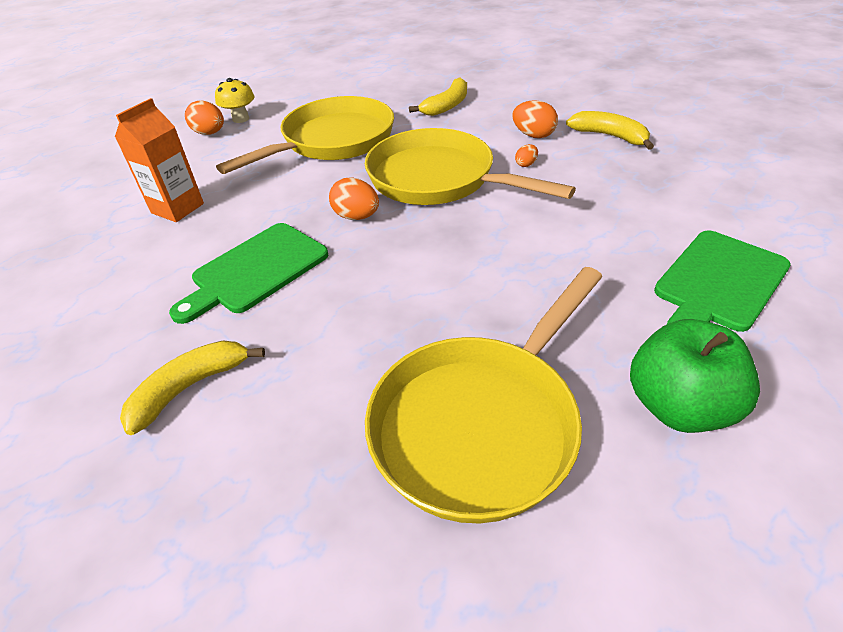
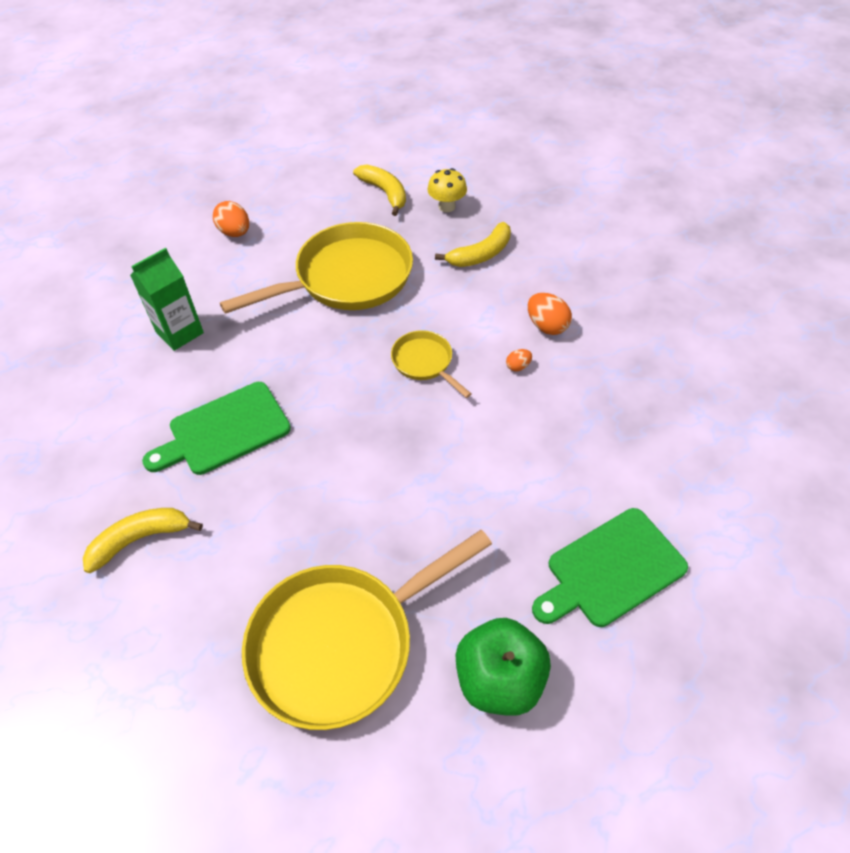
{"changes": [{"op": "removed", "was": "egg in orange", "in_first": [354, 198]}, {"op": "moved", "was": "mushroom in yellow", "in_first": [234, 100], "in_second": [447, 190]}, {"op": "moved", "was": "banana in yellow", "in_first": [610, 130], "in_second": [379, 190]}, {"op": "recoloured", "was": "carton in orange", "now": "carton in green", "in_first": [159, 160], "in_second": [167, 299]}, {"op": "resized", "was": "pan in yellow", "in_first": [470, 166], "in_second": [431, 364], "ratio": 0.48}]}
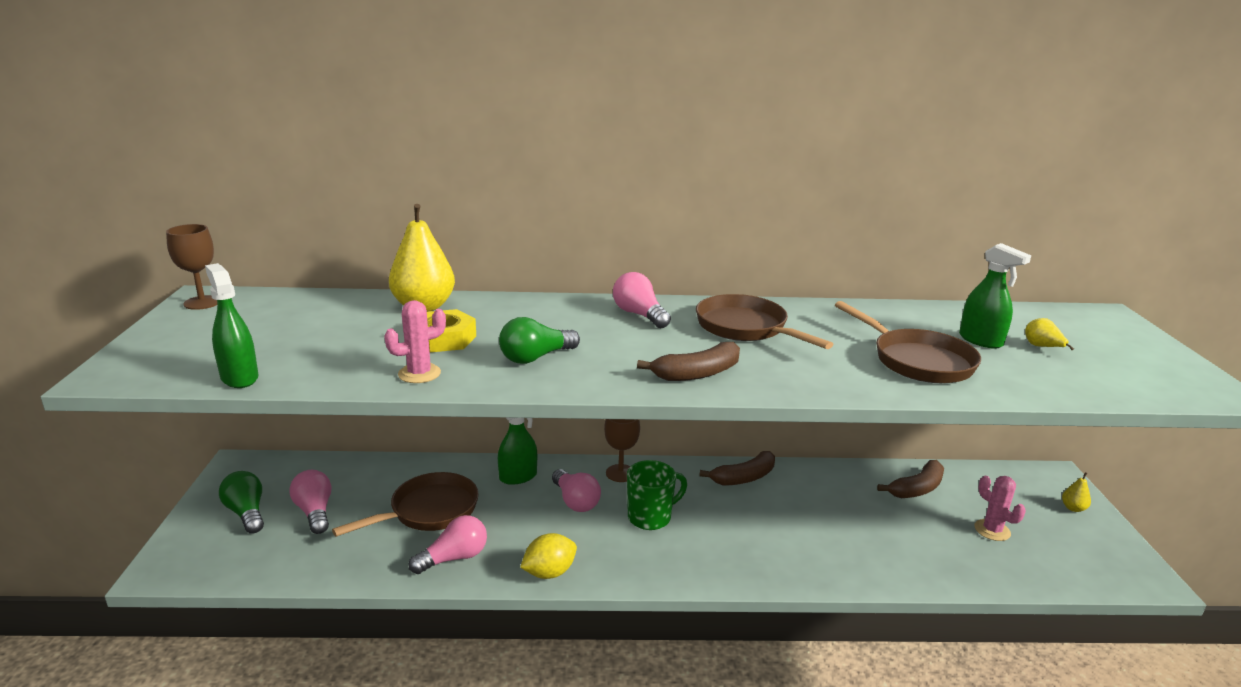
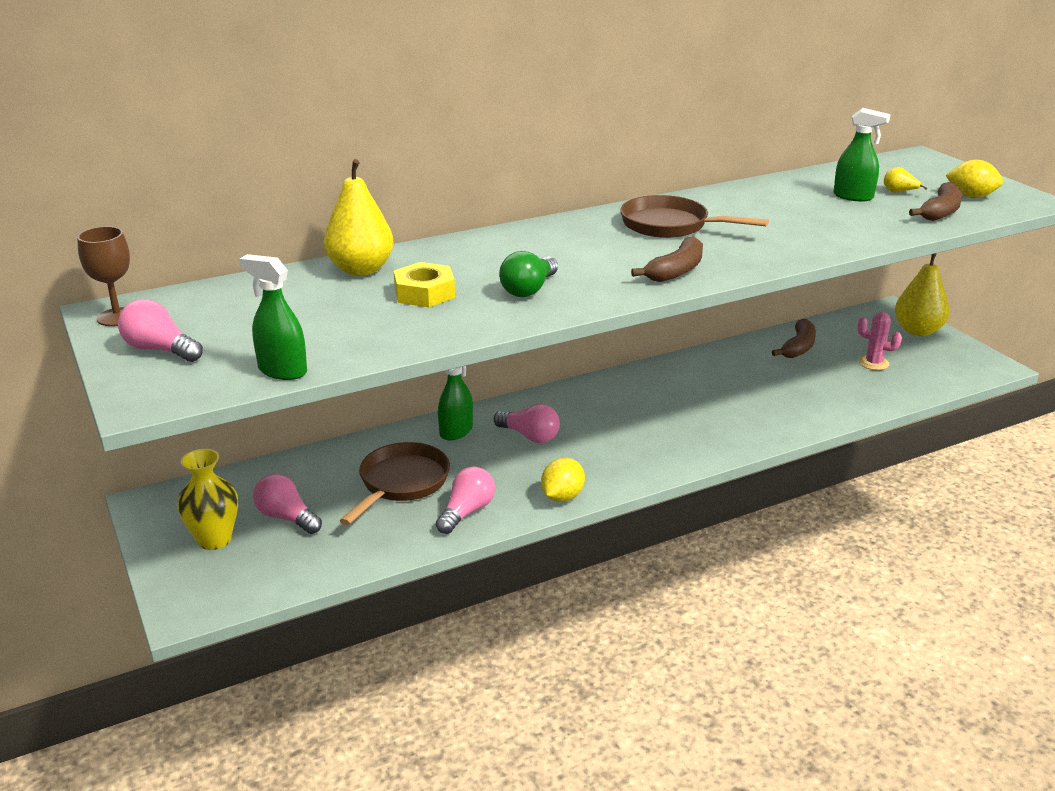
{"changes": [{"op": "removed", "was": "cactus in pink", "in_first": [415, 341]}, {"op": "removed", "was": "goblet in brown", "in_first": [622, 450]}, {"op": "removed", "was": "mug in green", "in_first": [657, 495]}, {"op": "removed", "was": "pan in brown", "in_first": [908, 342]}, {"op": "added", "now": "lemon in yellow", "in_second": [974, 179]}, {"op": "moved", "was": "light bulb in pink", "in_first": [642, 300], "in_second": [160, 330]}, {"op": "moved", "was": "banana in brown", "in_first": [737, 468], "in_second": [935, 201]}, {"op": "replaced", "was": "light bulb in green", "now": "vase in yellow", "in_first": [241, 502], "in_second": [207, 499]}, {"op": "resized", "was": "pear in yellow", "in_first": [1076, 492], "in_second": [922, 294], "ratio": 2.3}]}
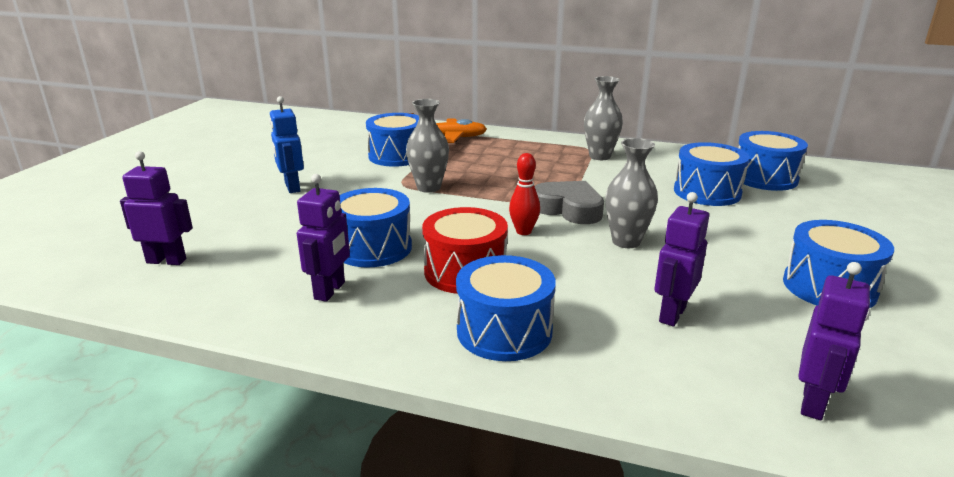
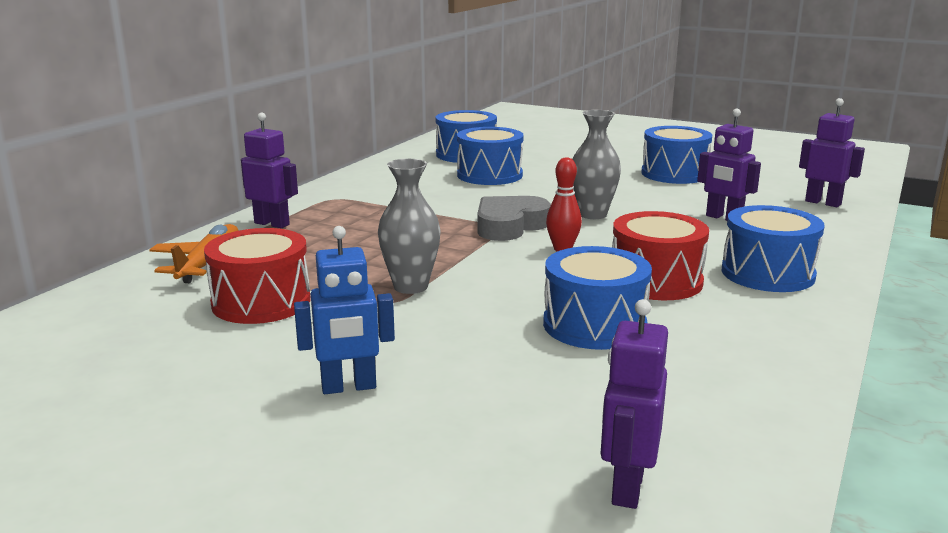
{"changes": [{"op": "removed", "was": "vase in grey", "in_first": [603, 118]}, {"op": "moved", "was": "robot in purple", "in_first": [323, 238], "in_second": [269, 170]}, {"op": "recoloured", "was": "drum in blue", "now": "drum in red", "in_first": [392, 140], "in_second": [257, 276]}]}
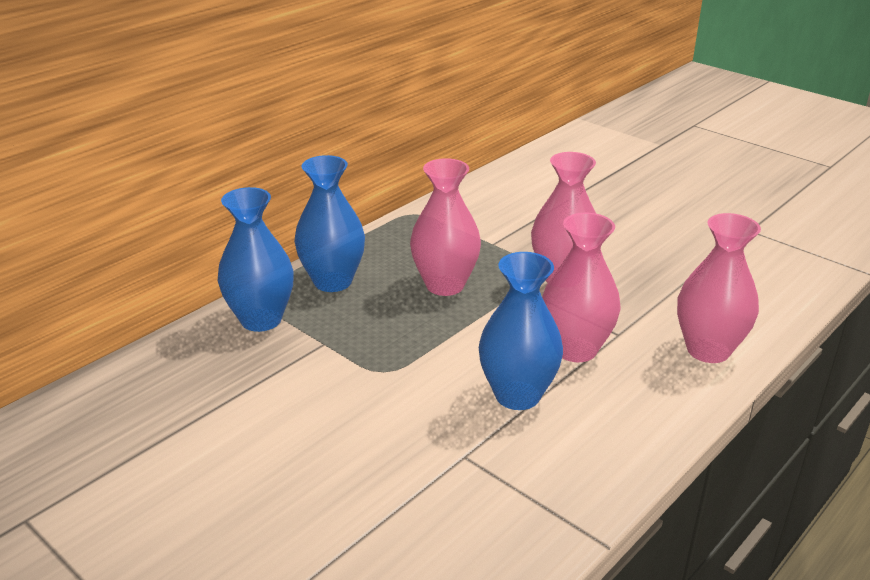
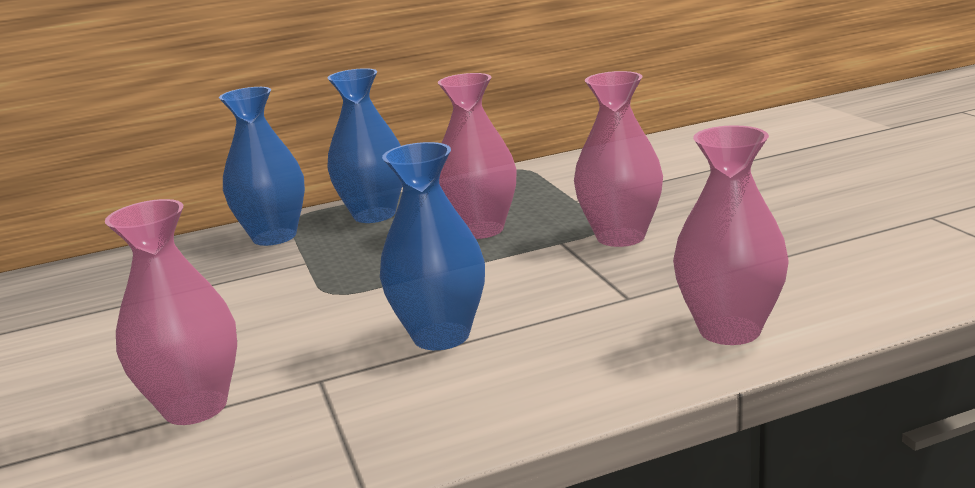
{"changes": [{"op": "moved", "was": "vase in pink", "in_first": [581, 287], "in_second": [171, 312]}]}
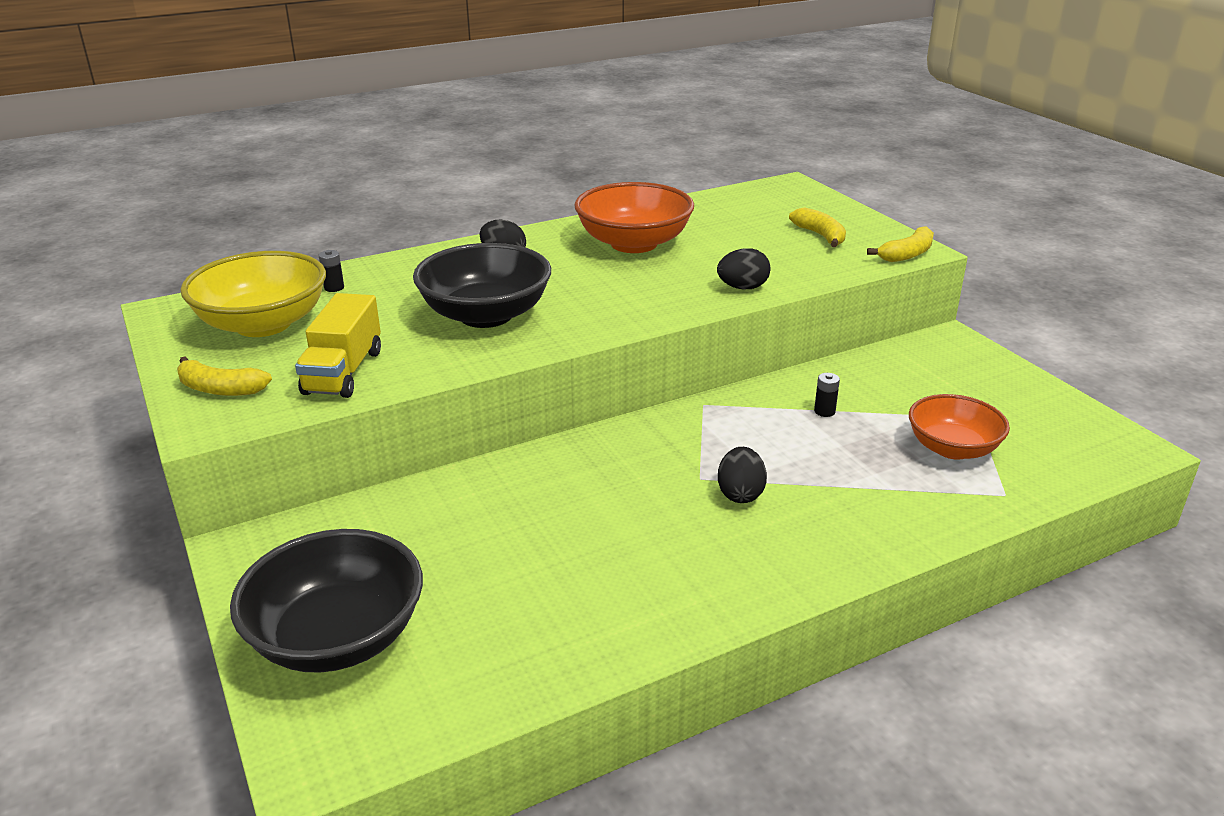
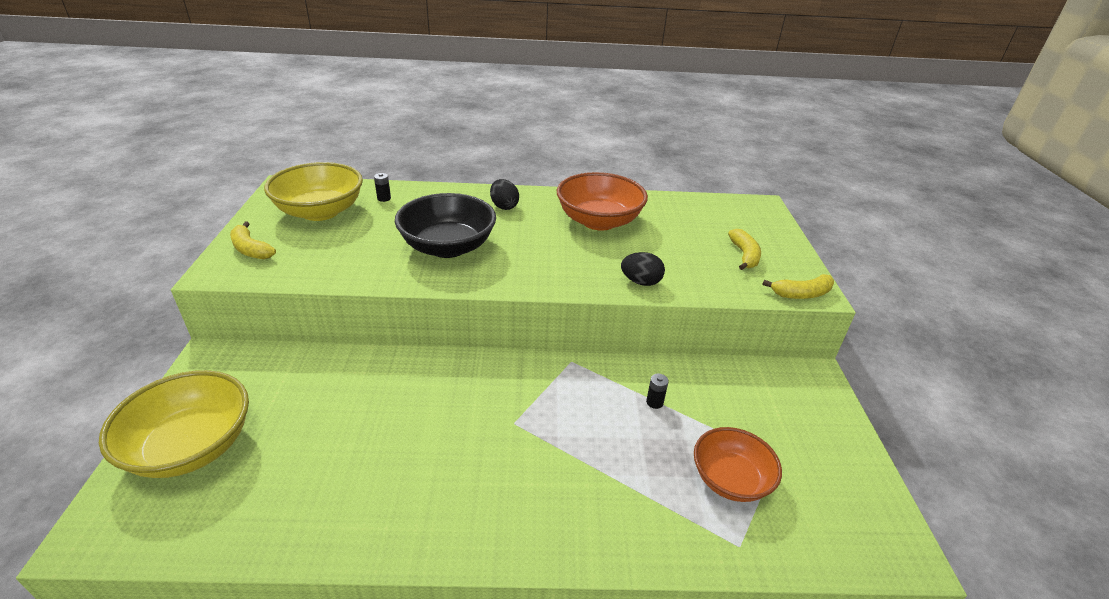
{"changes": [{"op": "removed", "was": "truck in yellow", "in_first": [338, 345]}, {"op": "removed", "was": "egg in black", "in_first": [742, 475]}, {"op": "recoloured", "was": "bowl in black", "now": "bowl in yellow", "in_first": [326, 601], "in_second": [174, 424]}]}
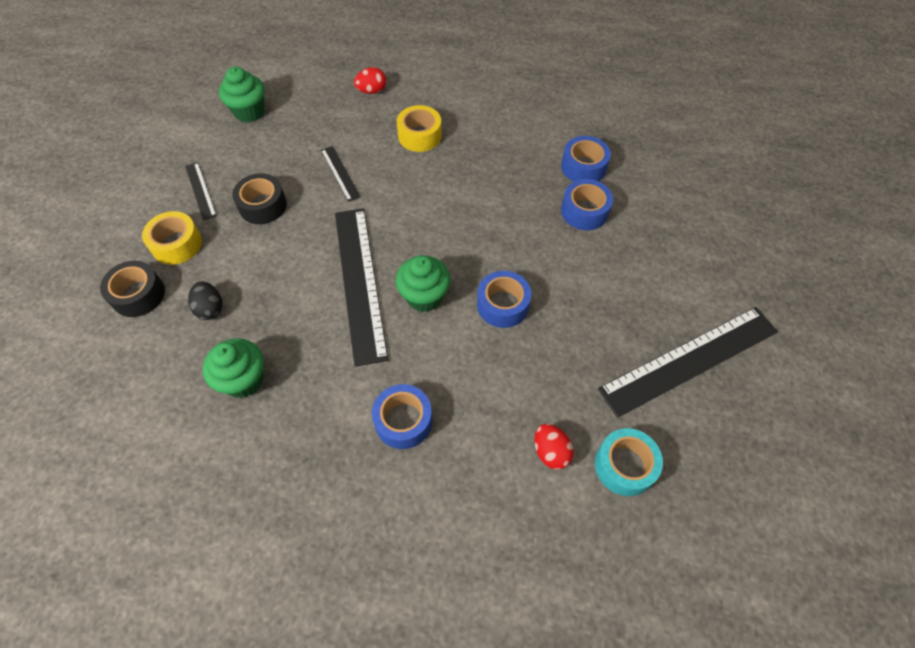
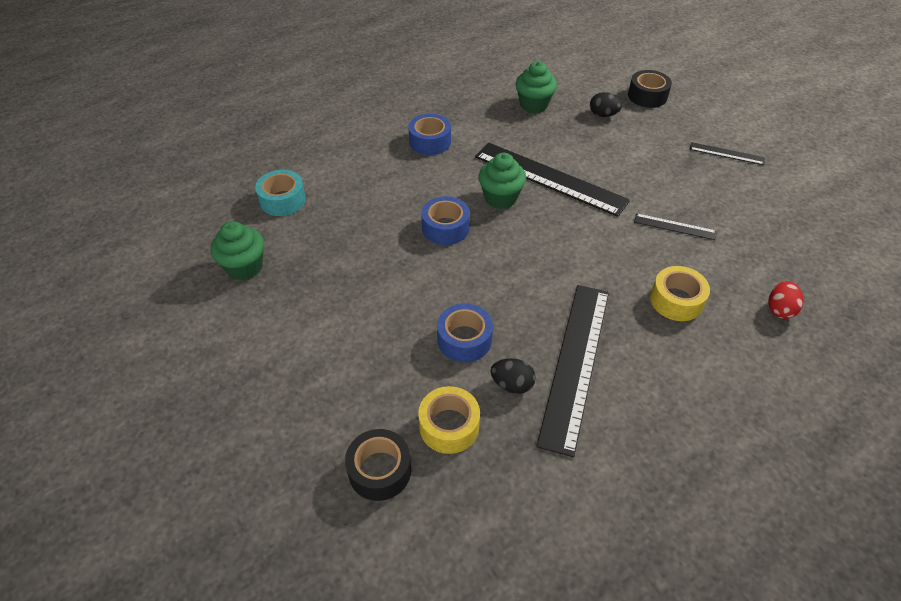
{"changes": [{"op": "removed", "was": "egg in red", "in_first": [554, 446]}, {"op": "moved", "was": "tape in yellow", "in_first": [172, 238], "in_second": [449, 420]}, {"op": "moved", "was": "cupcake in green", "in_first": [242, 94], "in_second": [237, 250]}, {"op": "moved", "was": "tape in black", "in_first": [259, 198], "in_second": [378, 465]}, {"op": "moved", "was": "ruler in black", "in_first": [688, 362], "in_second": [572, 371]}, {"op": "replaced", "was": "tape in blue", "now": "egg in black", "in_first": [586, 159], "in_second": [513, 376]}]}
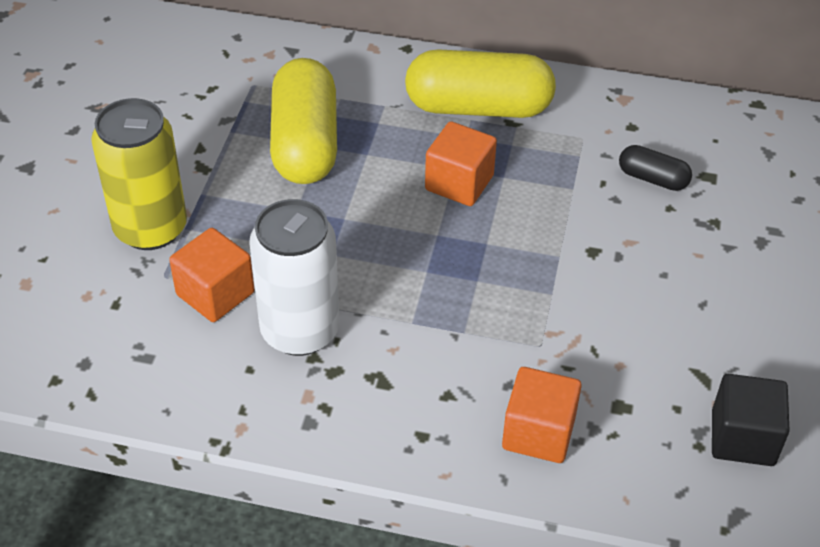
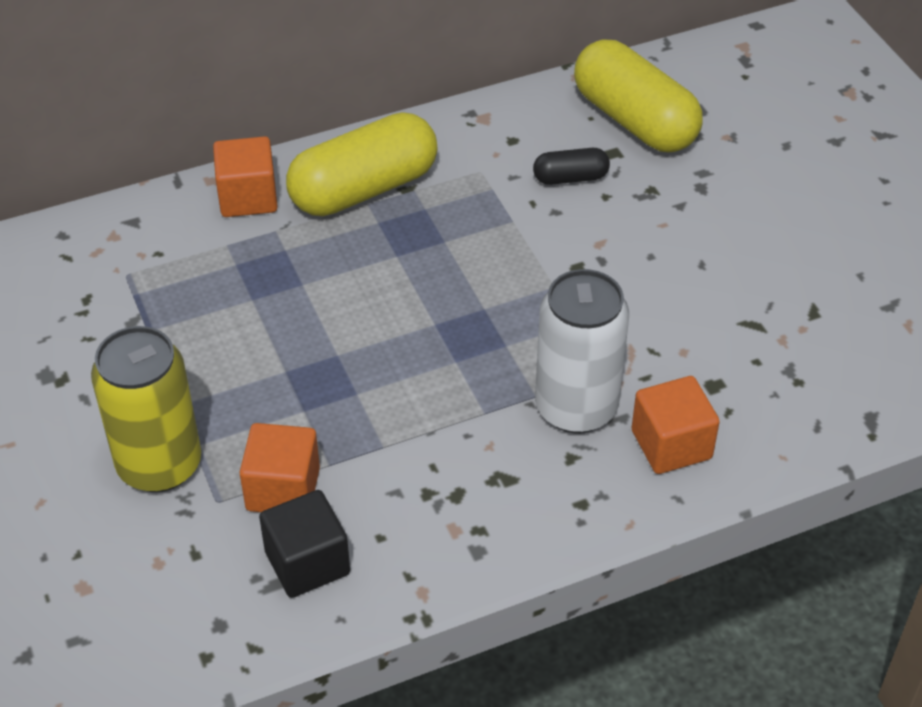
{"changes": [{"op": "moved", "was": "can in white", "in_first": [294, 277], "in_second": [582, 351]}, {"op": "moved", "was": "capsule in yellow", "in_first": [303, 121], "in_second": [638, 96]}, {"op": "moved", "was": "cube in orange", "in_first": [461, 163], "in_second": [245, 176]}, {"op": "moved", "was": "cube in black", "in_first": [751, 420], "in_second": [304, 544]}]}
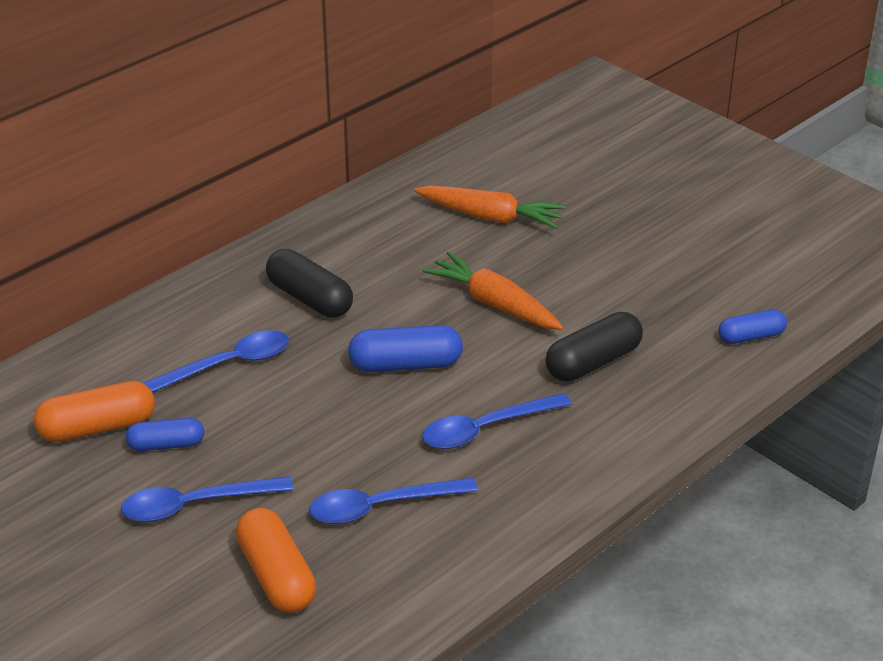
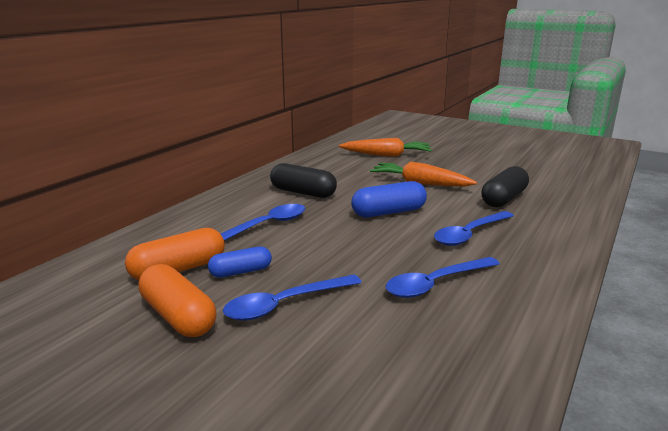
{"changes": [{"op": "removed", "was": "capsule in blue", "in_first": [752, 326]}, {"op": "moved", "was": "capsule in orange", "in_first": [276, 560], "in_second": [177, 300]}]}
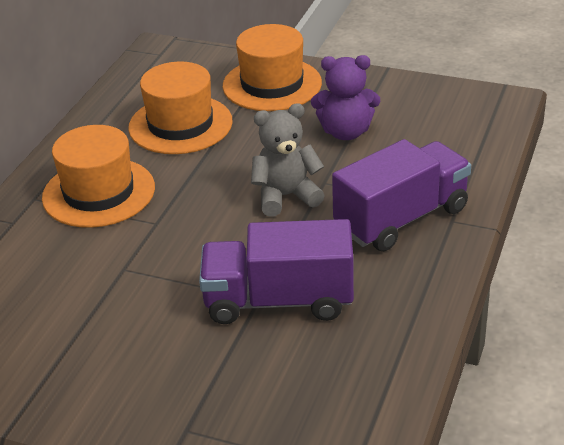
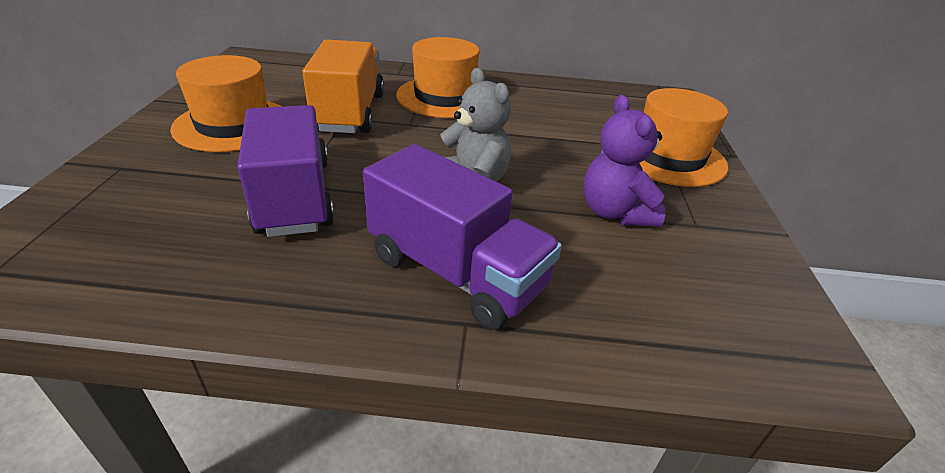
{"changes": [{"op": "added", "now": "truck in orange", "in_second": [343, 86]}, {"op": "moved", "was": "hat in orange", "in_first": [180, 108], "in_second": [226, 103]}]}
